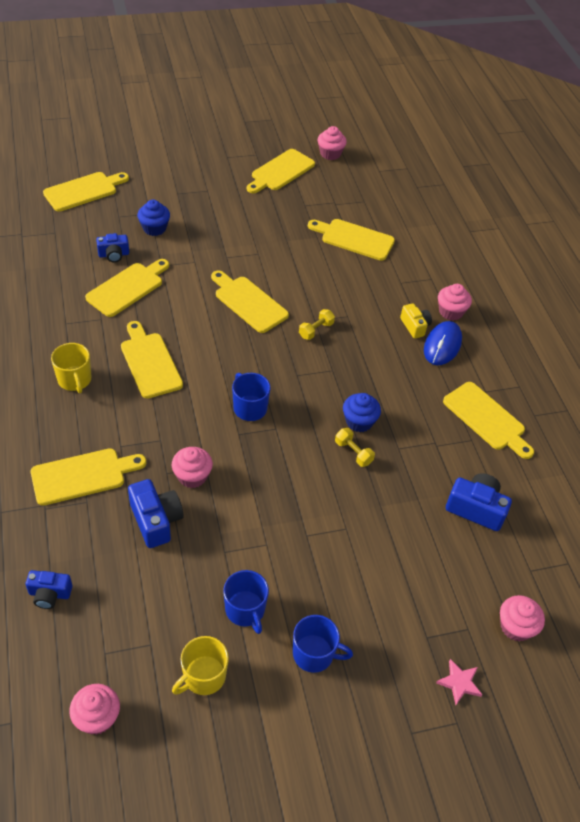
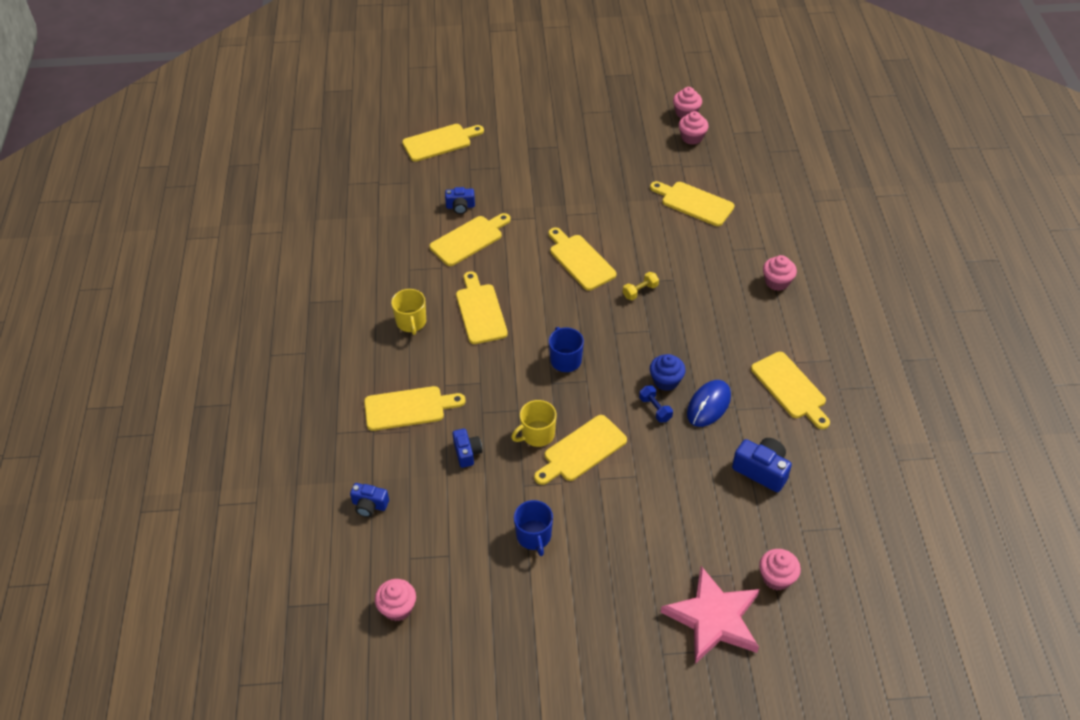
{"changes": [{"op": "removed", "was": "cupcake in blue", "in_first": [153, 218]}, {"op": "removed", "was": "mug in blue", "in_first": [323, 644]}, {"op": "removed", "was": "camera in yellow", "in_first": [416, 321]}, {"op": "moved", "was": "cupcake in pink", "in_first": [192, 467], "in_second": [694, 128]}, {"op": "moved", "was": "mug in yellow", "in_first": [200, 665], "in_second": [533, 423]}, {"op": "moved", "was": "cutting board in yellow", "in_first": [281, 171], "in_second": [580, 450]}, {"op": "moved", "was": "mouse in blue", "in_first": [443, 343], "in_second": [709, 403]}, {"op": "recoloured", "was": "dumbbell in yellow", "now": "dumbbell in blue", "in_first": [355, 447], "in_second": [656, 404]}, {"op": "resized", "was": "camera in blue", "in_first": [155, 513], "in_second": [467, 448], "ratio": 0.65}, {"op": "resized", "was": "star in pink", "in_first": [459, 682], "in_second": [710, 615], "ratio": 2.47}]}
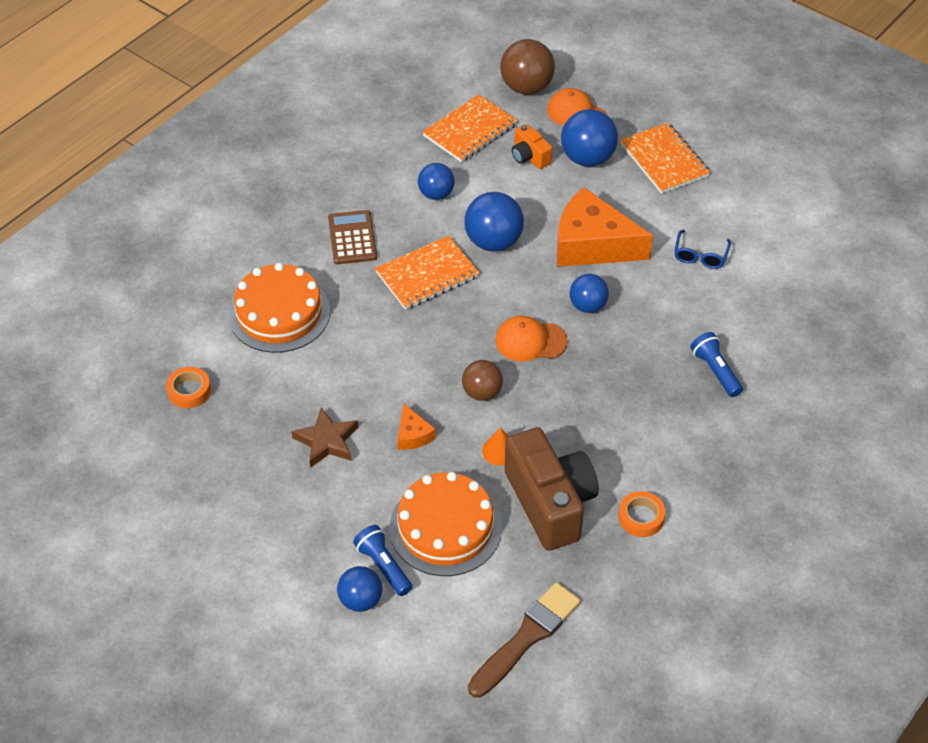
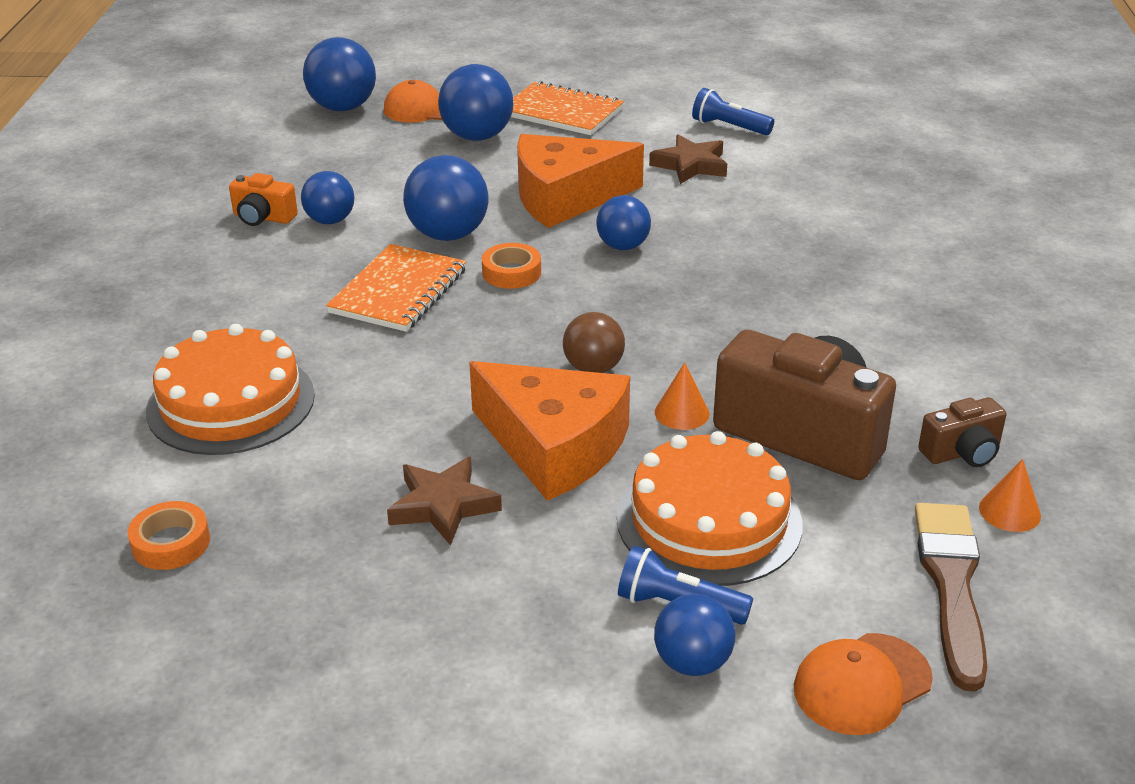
{"changes": [{"op": "removed", "was": "calculator in brown", "in_first": [352, 237]}, {"op": "removed", "was": "notebook in orange", "in_first": [470, 128]}, {"op": "added", "now": "camera in brown", "in_second": [962, 432]}, {"op": "added", "now": "cone in orange", "in_second": [1010, 495]}, {"op": "moved", "was": "cap in orange", "in_first": [531, 339], "in_second": [863, 684]}, {"op": "moved", "was": "camera in orange", "in_first": [532, 146], "in_second": [263, 199]}, {"op": "moved", "was": "tape in orange", "in_first": [641, 514], "in_second": [511, 266]}, {"op": "moved", "was": "flashlight in blue", "in_first": [716, 364], "in_second": [733, 111]}, {"op": "replaced", "was": "glasses in blue", "now": "star in brown", "in_first": [702, 249], "in_second": [688, 159]}, {"op": "recoloured", "was": "ball in brown", "now": "ball in blue", "in_first": [527, 67], "in_second": [339, 74]}, {"op": "resized", "was": "cheese in orange", "in_first": [416, 427], "in_second": [549, 431], "ratio": 2.26}]}
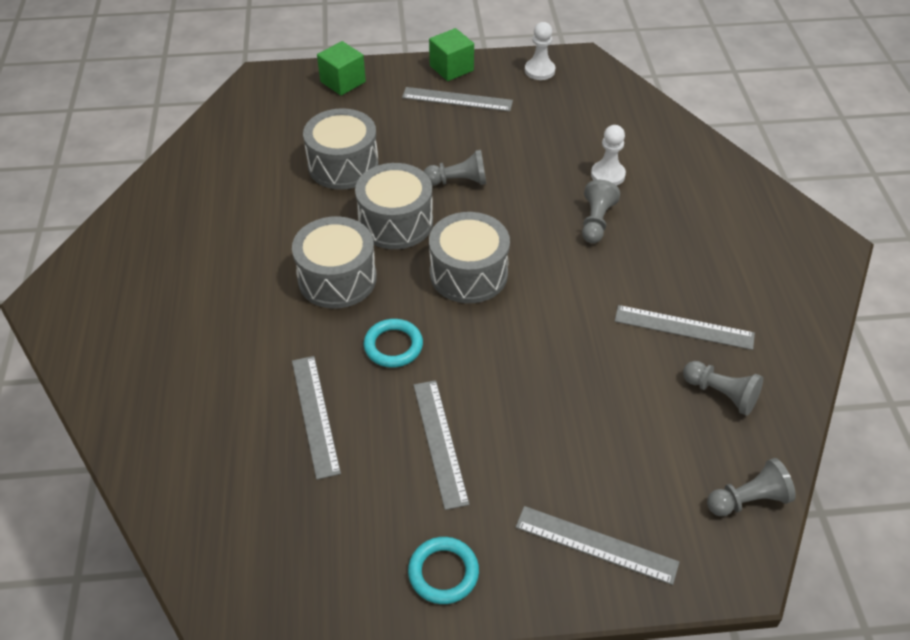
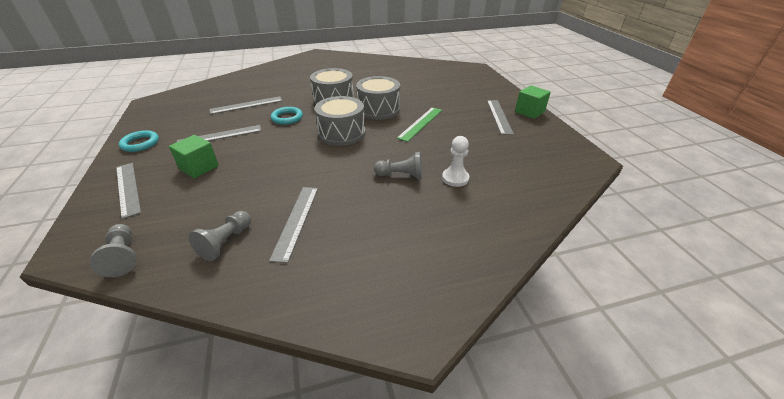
{"changes": [{"op": "removed", "was": "drum in grey", "in_first": [341, 149]}, {"op": "removed", "was": "pawn in white", "in_first": [540, 51]}, {"op": "moved", "was": "cube in green", "in_first": [341, 68], "in_second": [194, 156]}, {"op": "replaced", "was": "pawn in grey", "now": "ruler in green", "in_first": [455, 168], "in_second": [419, 124]}, {"op": "turned", "was": "ruler in grey", "in_first": [597, 545], "in_second": [128, 191], "clockwise": -45}]}
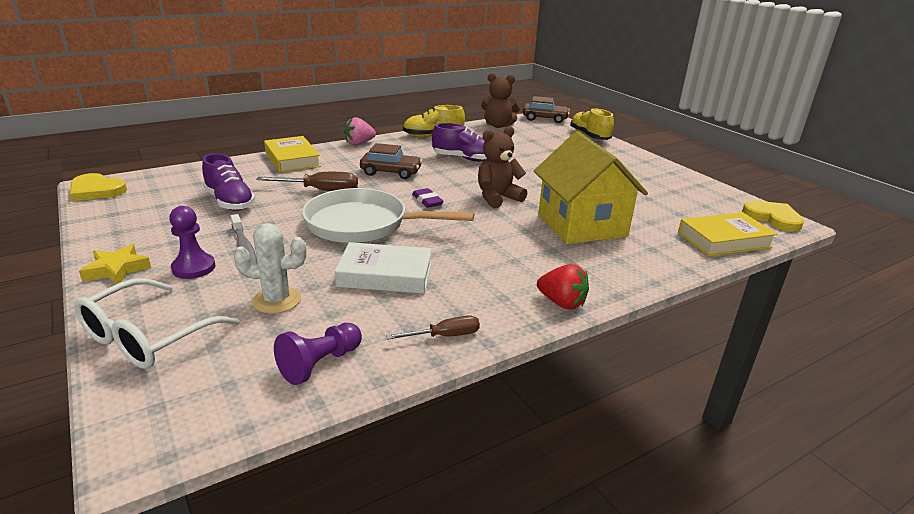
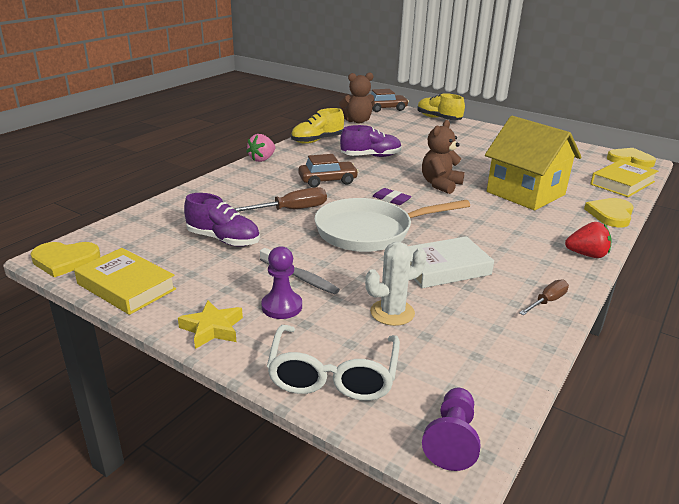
{"changes": [{"op": "added", "now": "heart in yellow", "in_second": [609, 213]}, {"op": "moved", "was": "book in yellow", "in_first": [292, 154], "in_second": [125, 281]}, {"op": "moved", "was": "pawn in purple", "in_first": [318, 354], "in_second": [451, 429]}]}
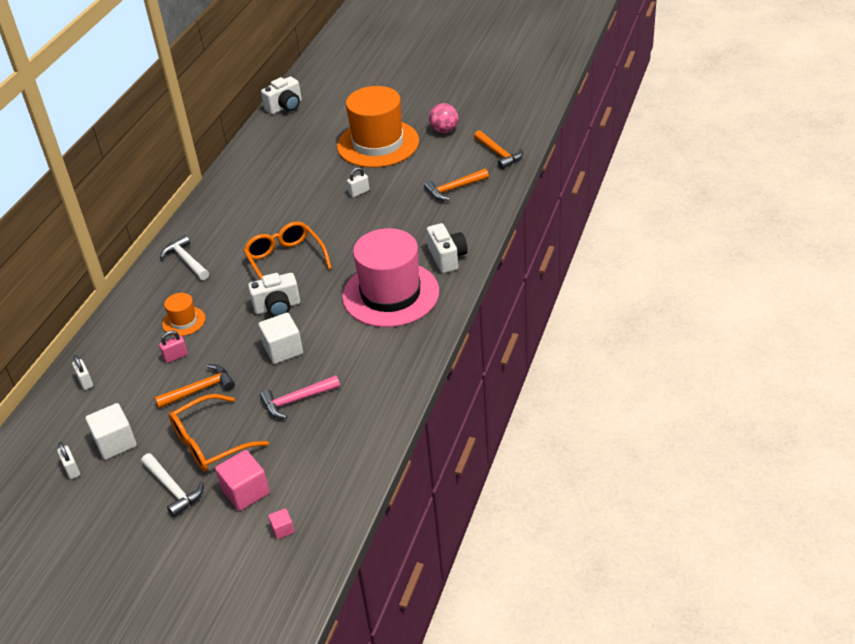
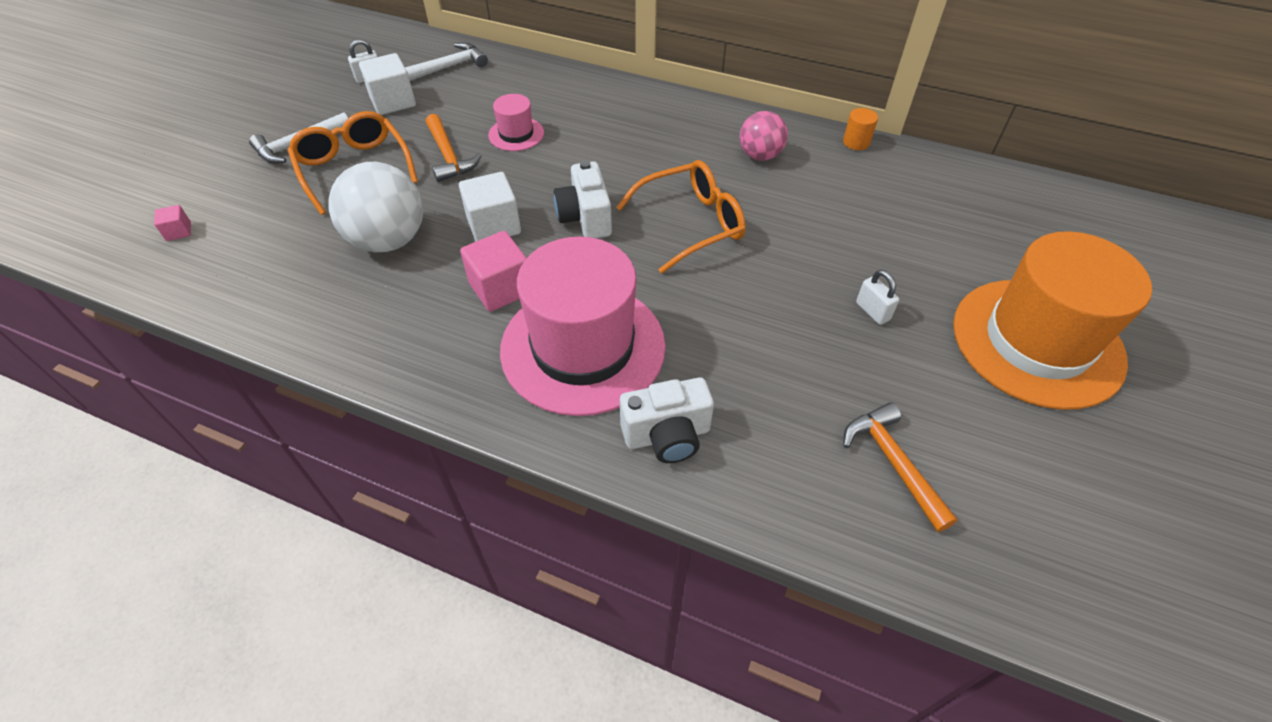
{"changes": [{"op": "removed", "was": "padlock in white", "in_first": [82, 372]}, {"op": "removed", "was": "hat in orange", "in_first": [183, 314]}, {"op": "removed", "was": "camera in white", "in_first": [281, 95]}, {"op": "removed", "was": "hammer in orange", "in_first": [498, 149]}, {"op": "added", "now": "cylinder in orange", "in_second": [860, 129]}, {"op": "moved", "was": "hammer in white", "in_first": [184, 257], "in_second": [446, 61]}, {"op": "moved", "was": "cube in pink", "in_first": [242, 480], "in_second": [493, 271]}, {"op": "moved", "was": "ball in pink", "in_first": [443, 118], "in_second": [764, 136]}, {"op": "replaced", "was": "padlock in pink", "now": "hat in pink", "in_first": [173, 346], "in_second": [516, 122]}, {"op": "replaced", "was": "hammer in pink", "now": "ball in white", "in_first": [300, 397], "in_second": [375, 207]}]}
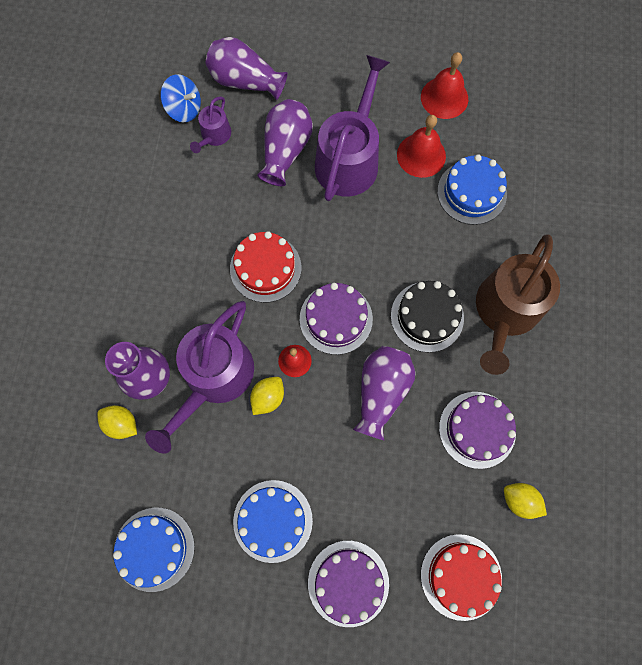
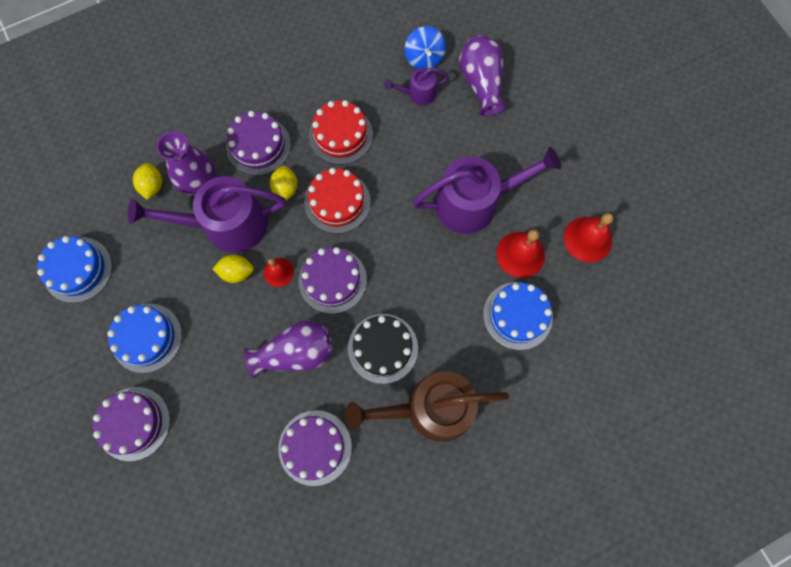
{"changes": [{"op": "removed", "was": "vase in purple", "in_first": [285, 142]}, {"op": "added", "now": "cake in purple", "in_second": [258, 143]}, {"op": "moved", "was": "cake in red", "in_first": [461, 577], "in_second": [341, 132]}, {"op": "moved", "was": "lemon in yellow", "in_first": [525, 501], "in_second": [284, 183]}]}
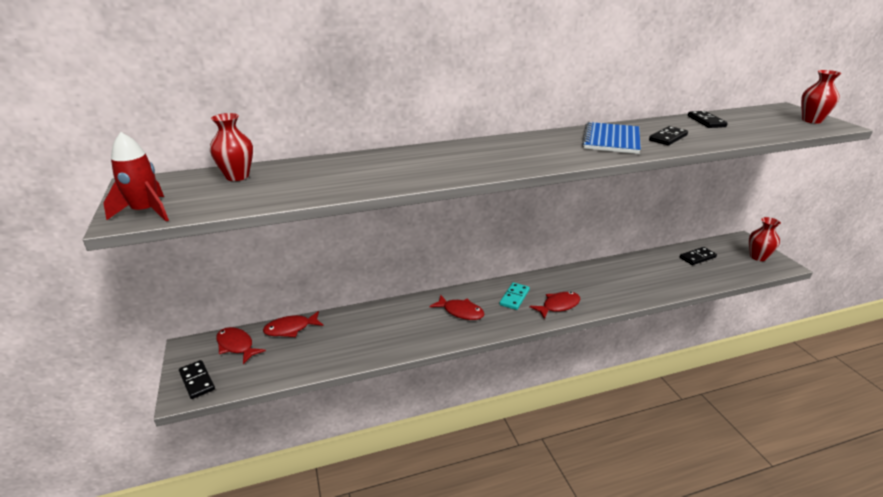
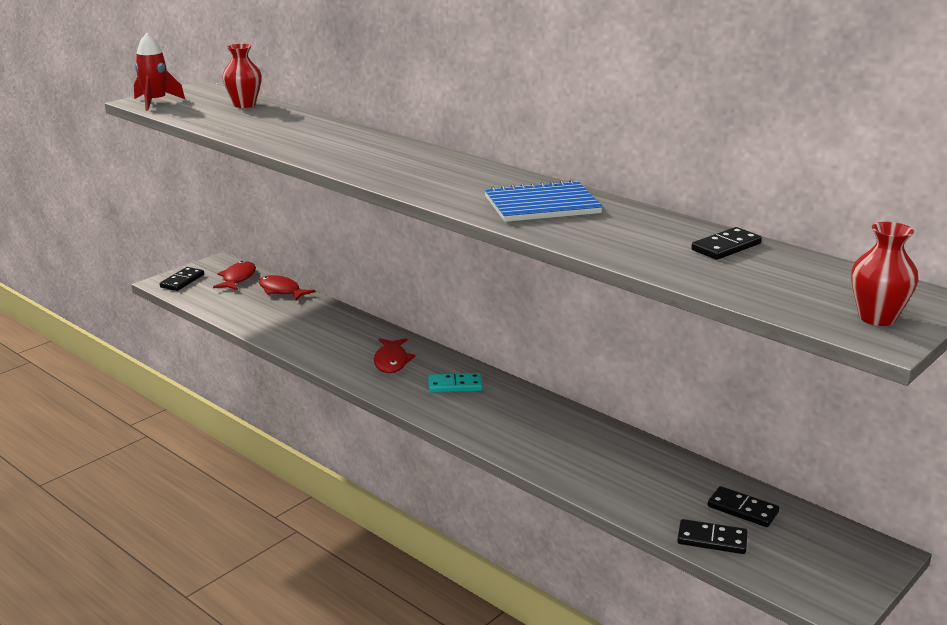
{"changes": [{"op": "removed", "was": "fish in red", "in_first": [554, 305]}, {"op": "removed", "was": "vase in red", "in_first": [765, 239]}, {"op": "moved", "was": "domino in black", "in_first": [668, 135], "in_second": [712, 536]}]}
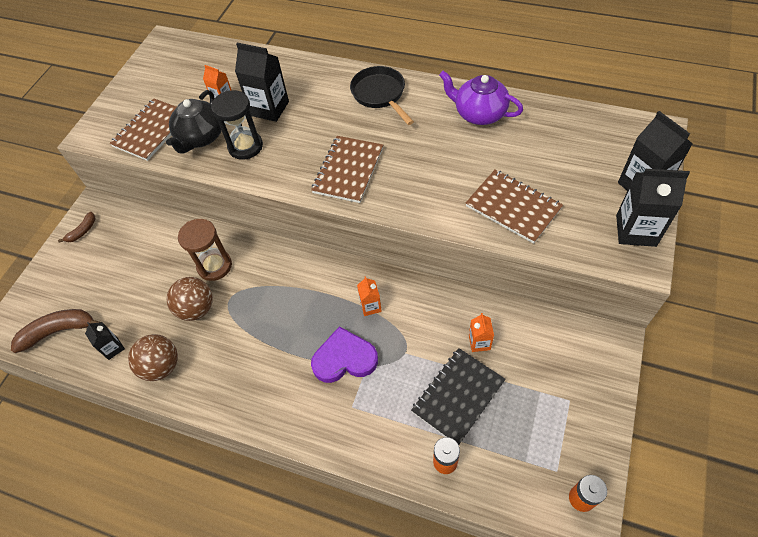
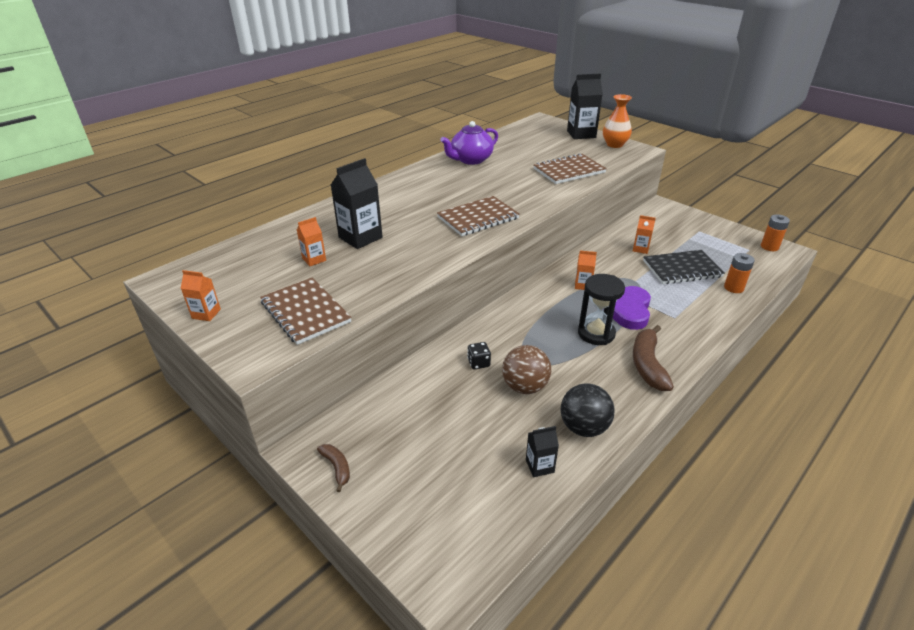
{"changes": [{"op": "removed", "was": "teapot in black", "in_first": [194, 122]}, {"op": "removed", "was": "pan in black", "in_first": [382, 95]}, {"op": "added", "now": "carton in orange", "in_second": [201, 295]}, {"op": "moved", "was": "banana in brown", "in_first": [55, 331], "in_second": [653, 358]}, {"op": "moved", "was": "hourglass in black", "in_first": [237, 125], "in_second": [601, 309]}, {"op": "replaced", "was": "hourglass in brown", "now": "dice in black", "in_first": [205, 250], "in_second": [479, 355]}, {"op": "replaced", "was": "carton in black", "now": "vase in orange", "in_first": [653, 208], "in_second": [617, 121]}, {"op": "recoloured", "was": "ball in brown", "now": "ball in black", "in_first": [153, 357], "in_second": [588, 410]}, {"op": "turned", "was": "notebook in brown", "in_first": [347, 169], "in_second": [478, 216], "clockwise": -75}, {"op": "turned", "was": "notebook in black", "in_first": [458, 396], "in_second": [684, 267], "clockwise": -75}]}
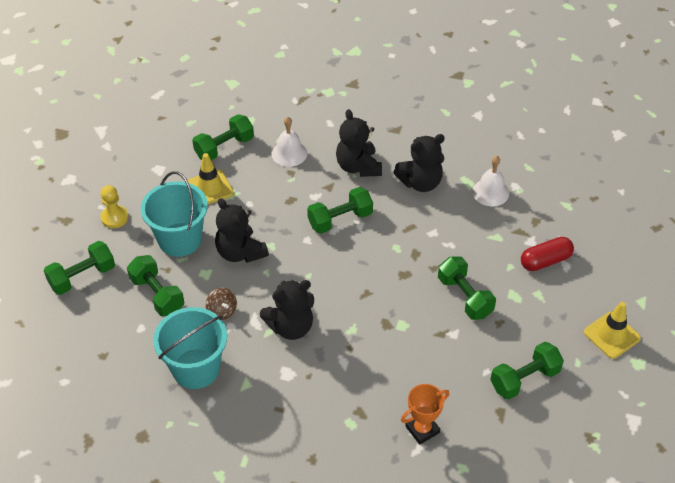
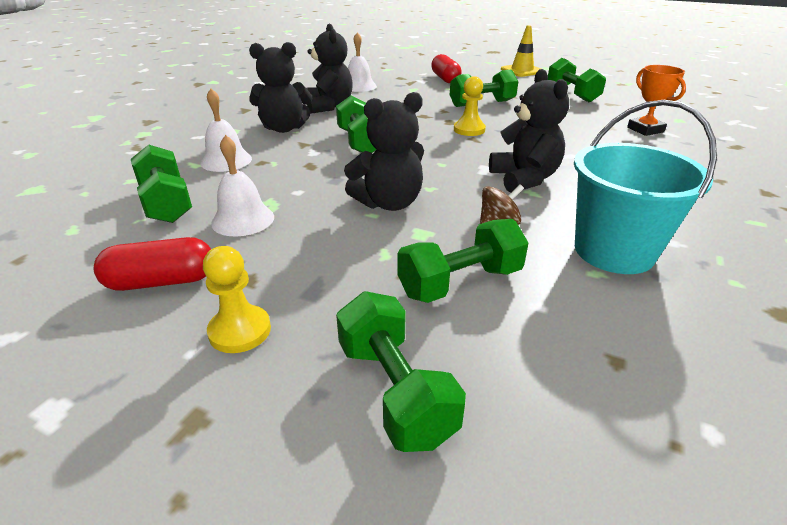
{"changes": [{"op": "removed", "was": "bucket in turquoise", "in_first": [174, 214]}, {"op": "added", "now": "capsule in red", "in_second": [152, 264]}, {"op": "added", "now": "pawn in yellow", "in_second": [470, 106]}, {"op": "replaced", "was": "traffic cone in yellow", "now": "bell in white", "in_first": [210, 178], "in_second": [242, 185]}]}
